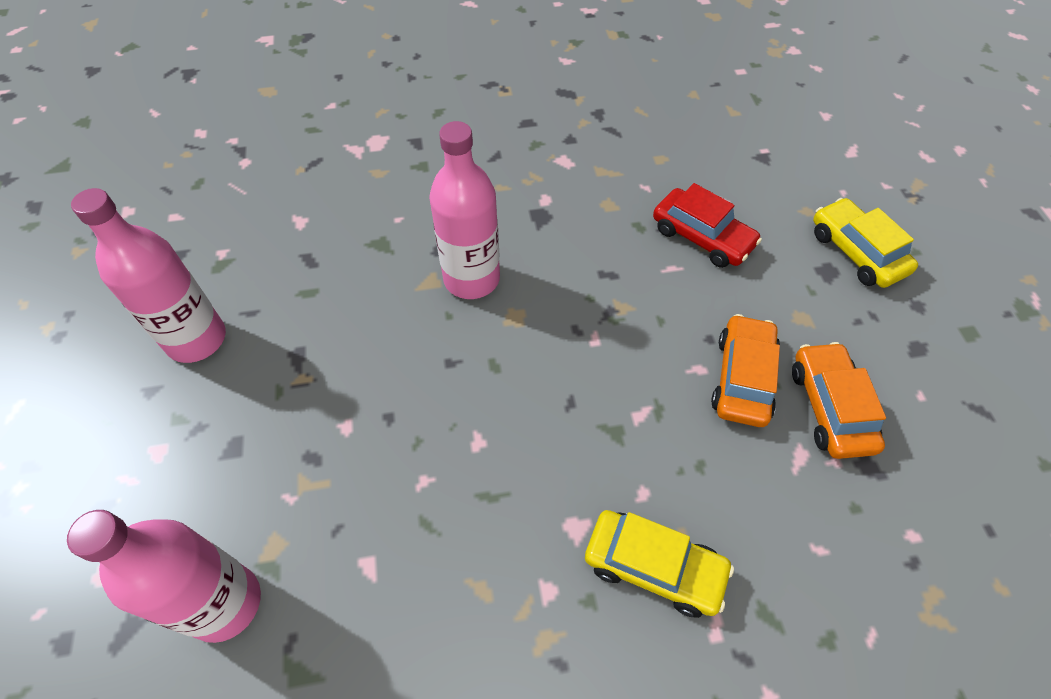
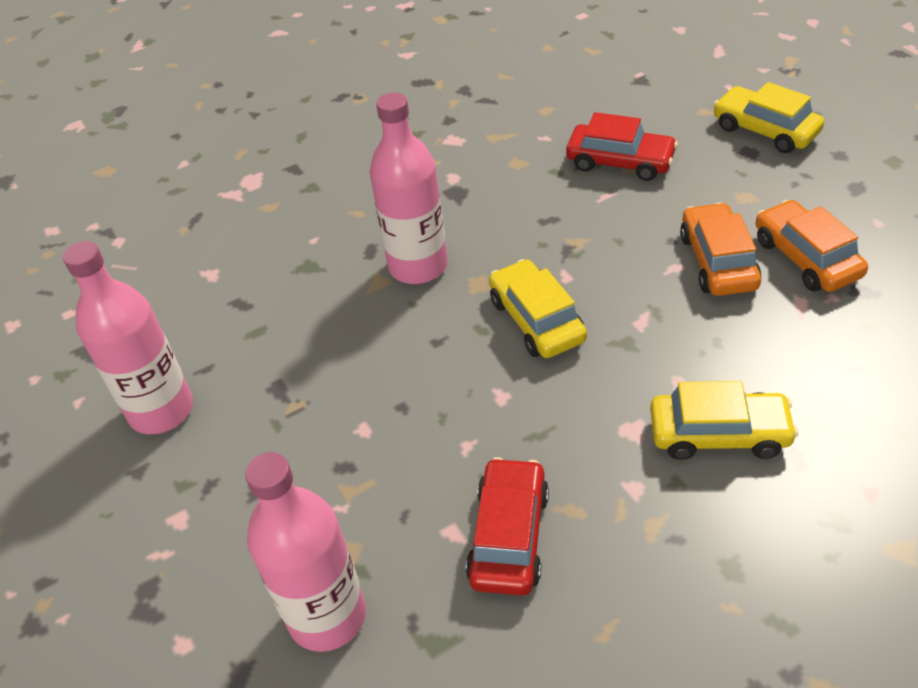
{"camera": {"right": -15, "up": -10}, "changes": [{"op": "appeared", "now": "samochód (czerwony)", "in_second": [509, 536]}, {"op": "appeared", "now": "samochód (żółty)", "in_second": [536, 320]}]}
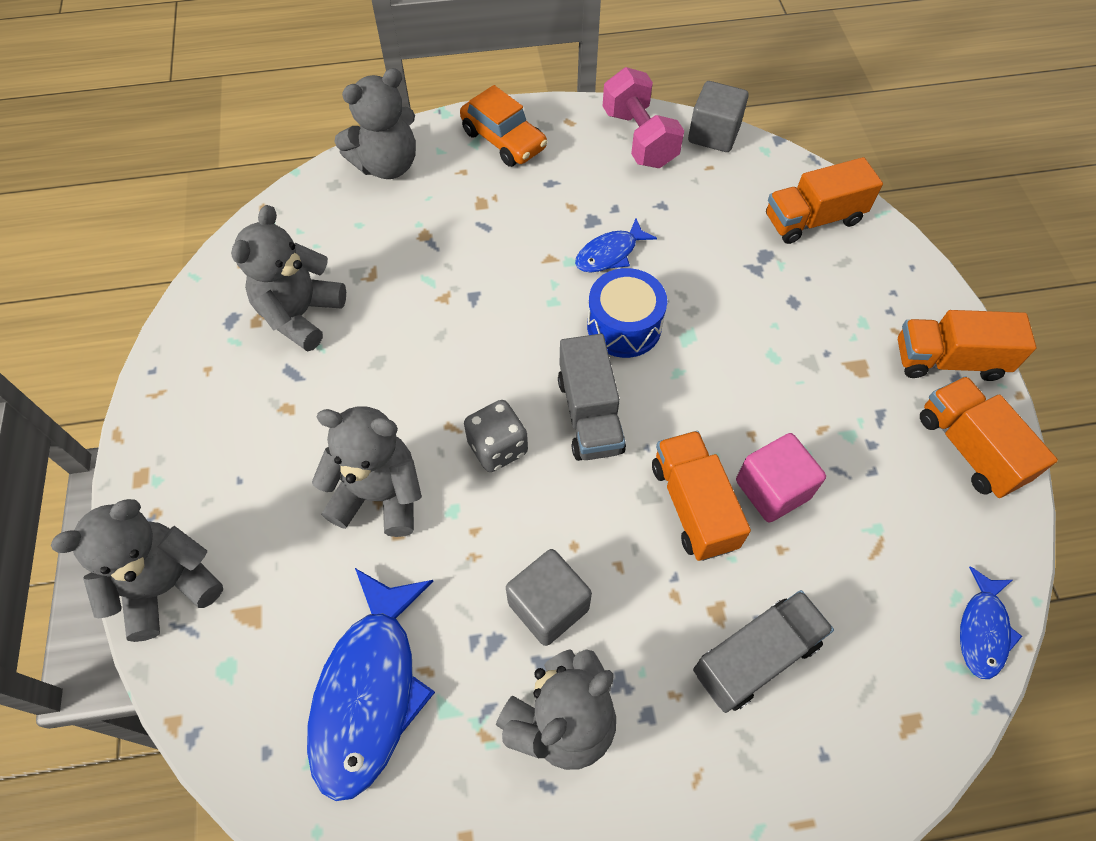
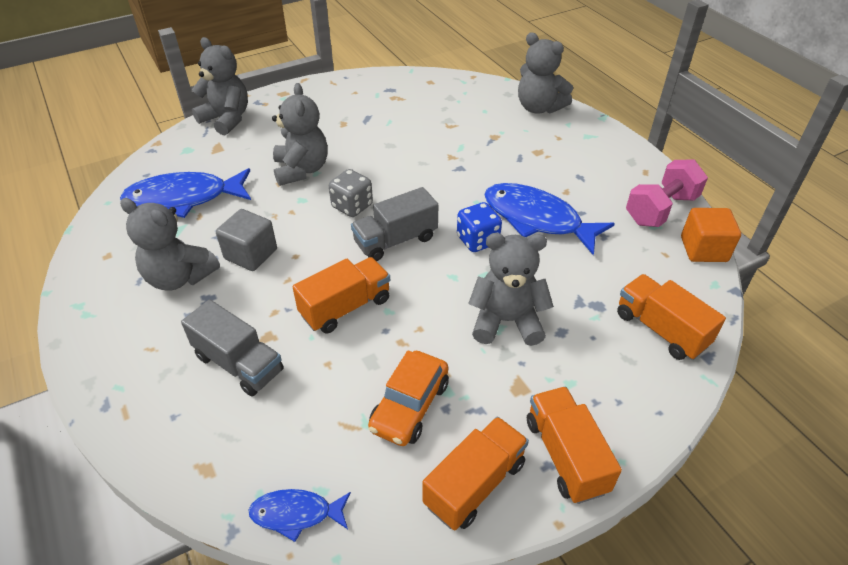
{"camera": {"right": 70, "up": -15}, "changes": [{"op": "missing", "was": "sześcian (różowy)", "in_first": [772, 489]}, {"op": "relocated", "was": "miś (szary)", "in_first": [300, 314], "in_second": [506, 321]}, {"op": "relocated", "was": "samochód (pomarańczowy)", "in_first": [503, 140], "in_second": [409, 406]}, {"op": "exchanged", "was": "bęben (niebieski)", "now": "kostka do gry (niebieski)", "in_first": [624, 326], "in_second": [477, 240]}, {"op": "colour", "was": "sześcian (szary)", "now": "sześcian (pomarańczowy)", "in_first": [713, 134], "in_second": [703, 249]}, {"op": "size", "was": "ryba (niebieski)", "in_first": [610, 254], "in_second": [537, 219], "ratio": 1.9}]}
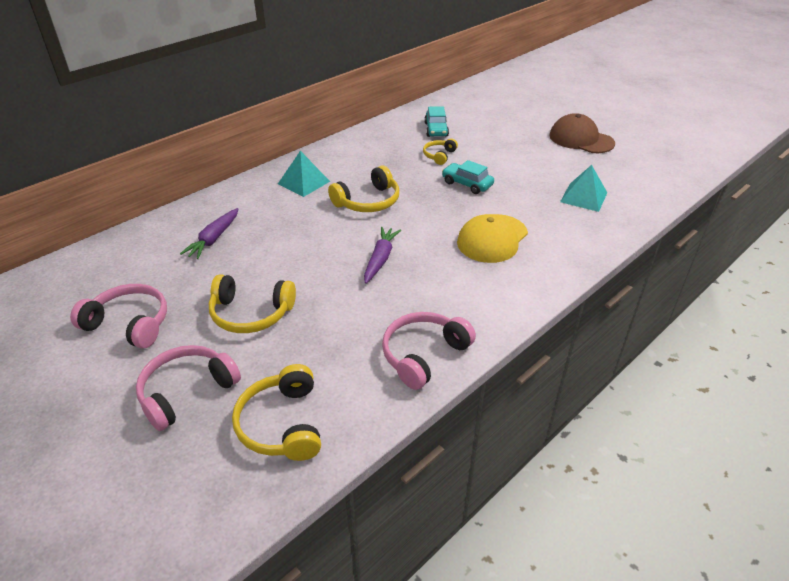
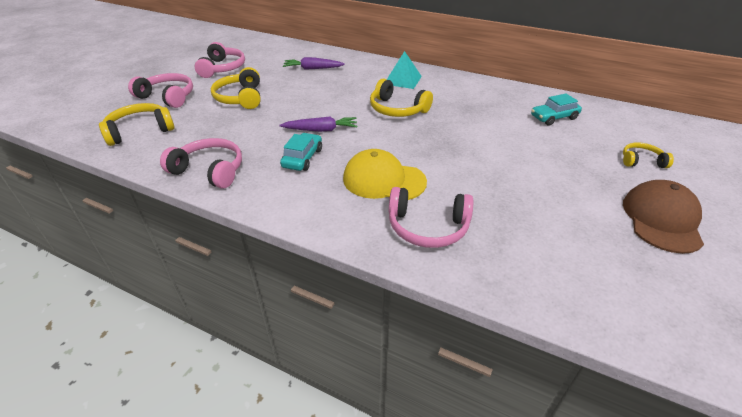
{"camera": {"right": 70, "up": 0}, "changes": [{"op": "missing", "was": "piramida (turkusowy)", "in_first": [583, 197]}, {"op": "appeared", "now": "słuchawki (różowy)", "in_second": [428, 227]}, {"op": "relocated", "was": "słuchawki (żółty)", "in_first": [439, 155], "in_second": [641, 161]}, {"op": "relocated", "was": "samochód (turkusowy)", "in_first": [467, 184], "in_second": [302, 158]}]}
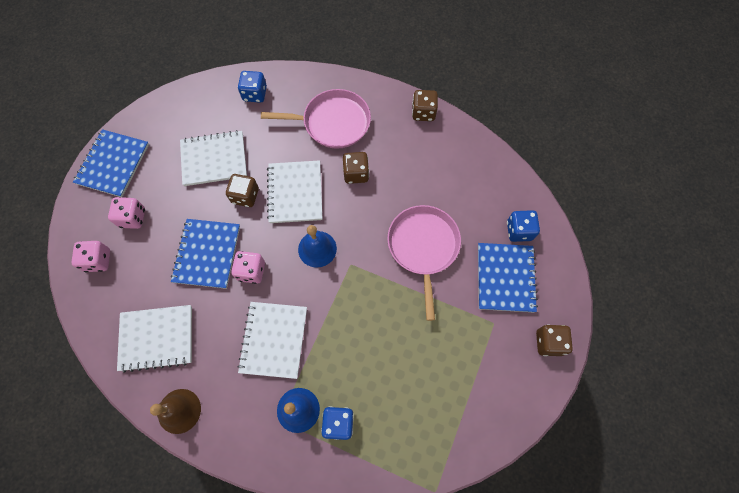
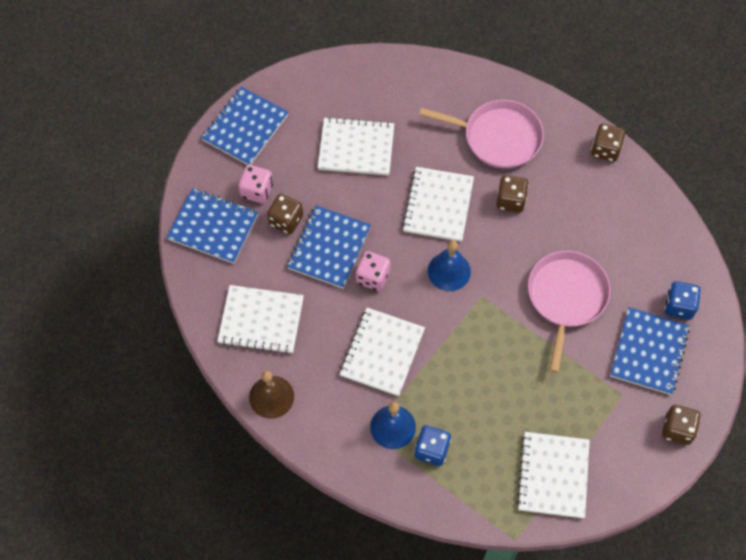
{"camera": {"right": 15, "up": -5}, "changes": [{"op": "missing", "was": "kostka do gry (niebieski)", "in_first": [255, 94]}, {"op": "appeared", "now": "zeszyt (biały)", "in_second": [553, 475]}, {"op": "relocated", "was": "kostka do gry (brązowy)", "in_first": [245, 196], "in_second": [286, 220]}, {"op": "exchanged", "was": "kostka do gry (różowy)", "now": "zeszyt (niebieski)", "in_first": [98, 260], "in_second": [213, 227]}]}
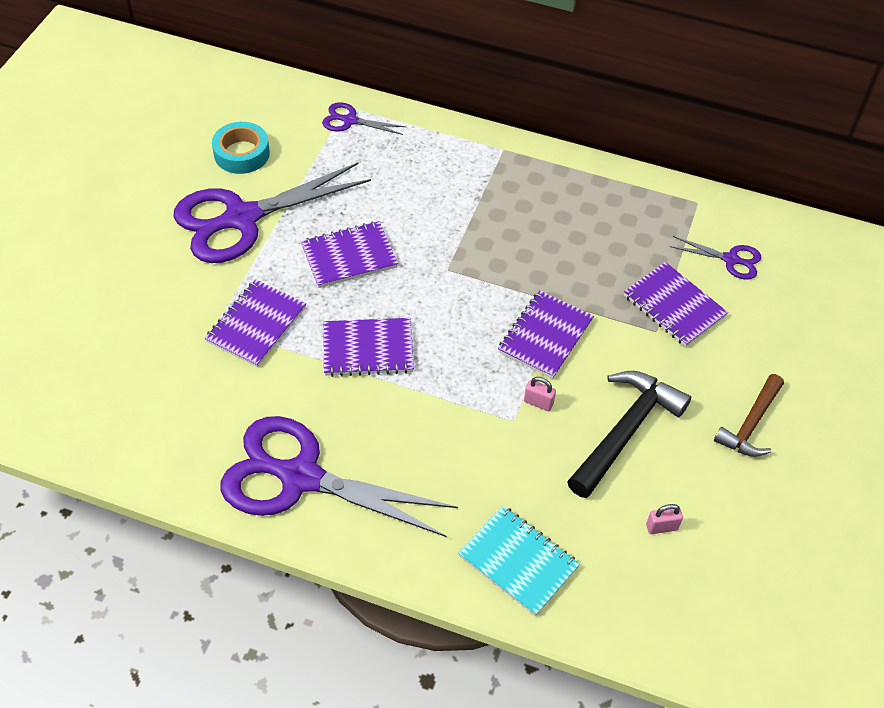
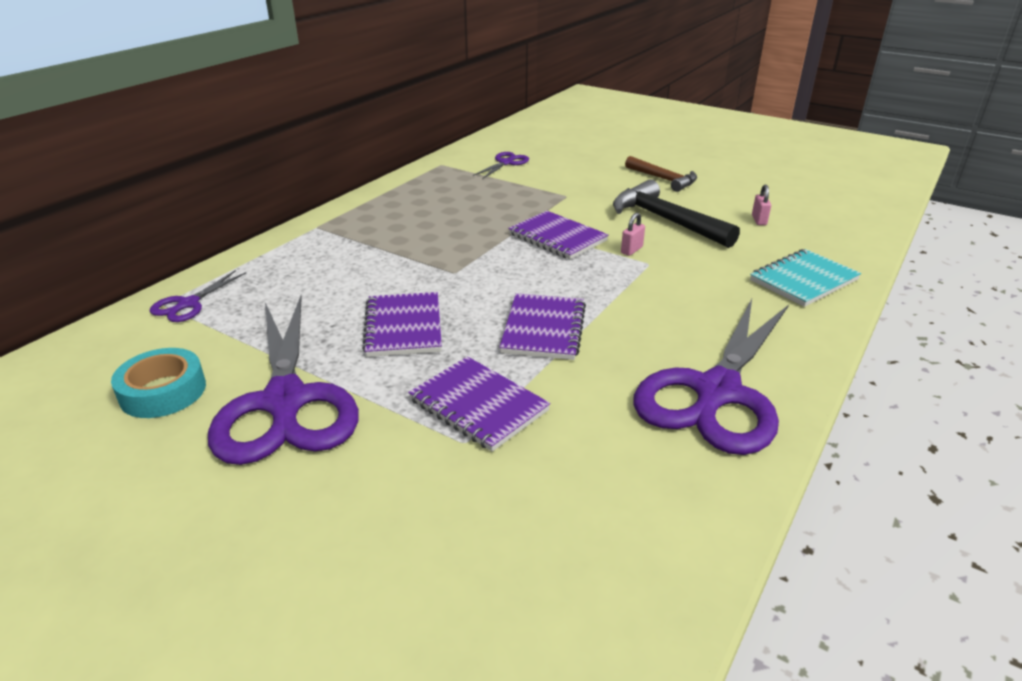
{"camera": {"right": -75, "up": -20}, "changes": [{"op": "missing", "was": "zeszyt (fioletowy)", "in_first": [674, 306]}]}
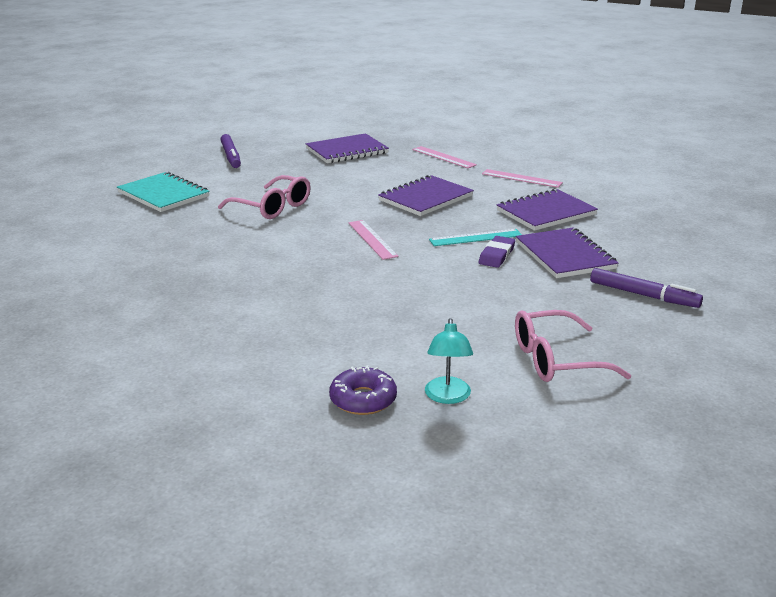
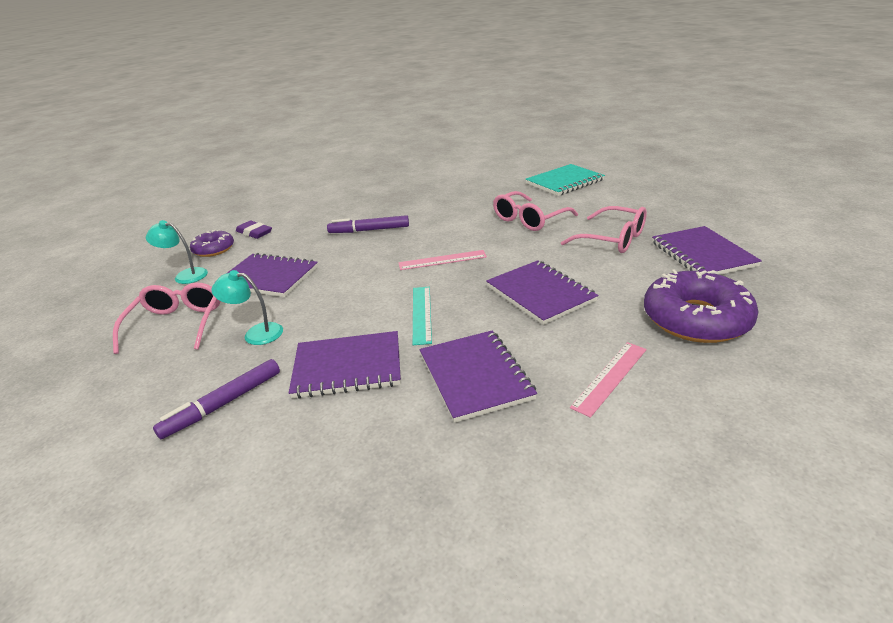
{"camera": {"right": 105, "up": 5}, "changes": [{"op": "appeared", "now": "lampka (turkusowy)", "in_second": [256, 333]}, {"op": "appeared", "now": "zeszyt (fioletowy)", "in_second": [268, 277]}, {"op": "appeared", "now": "okulary (różowy)", "in_second": [613, 239]}, {"op": "relocated", "was": "flamaster (fioletowy)", "in_first": [231, 156], "in_second": [369, 230]}, {"op": "relocated", "was": "gumka do mazania (fioletowy)", "in_first": [496, 255], "in_second": [254, 232]}, {"op": "exchanged", "was": "linijka (różowy)", "now": "donut (fioletowy)", "in_first": [443, 157], "in_second": [696, 319]}]}
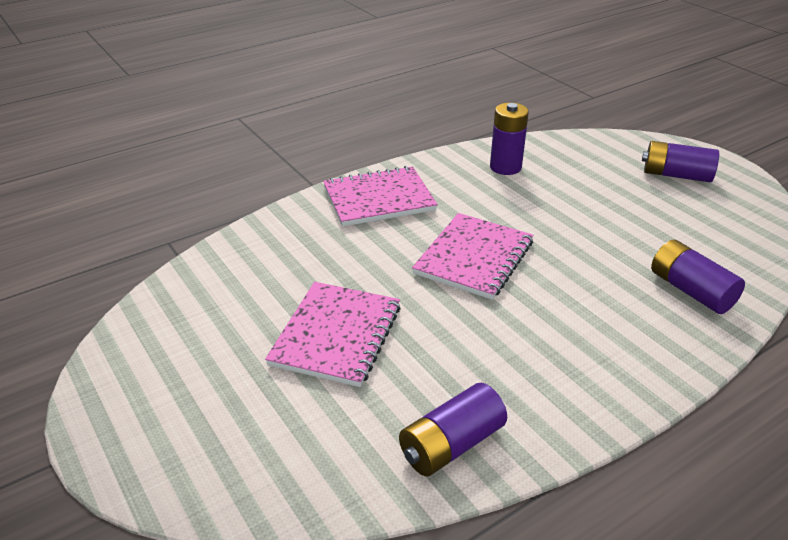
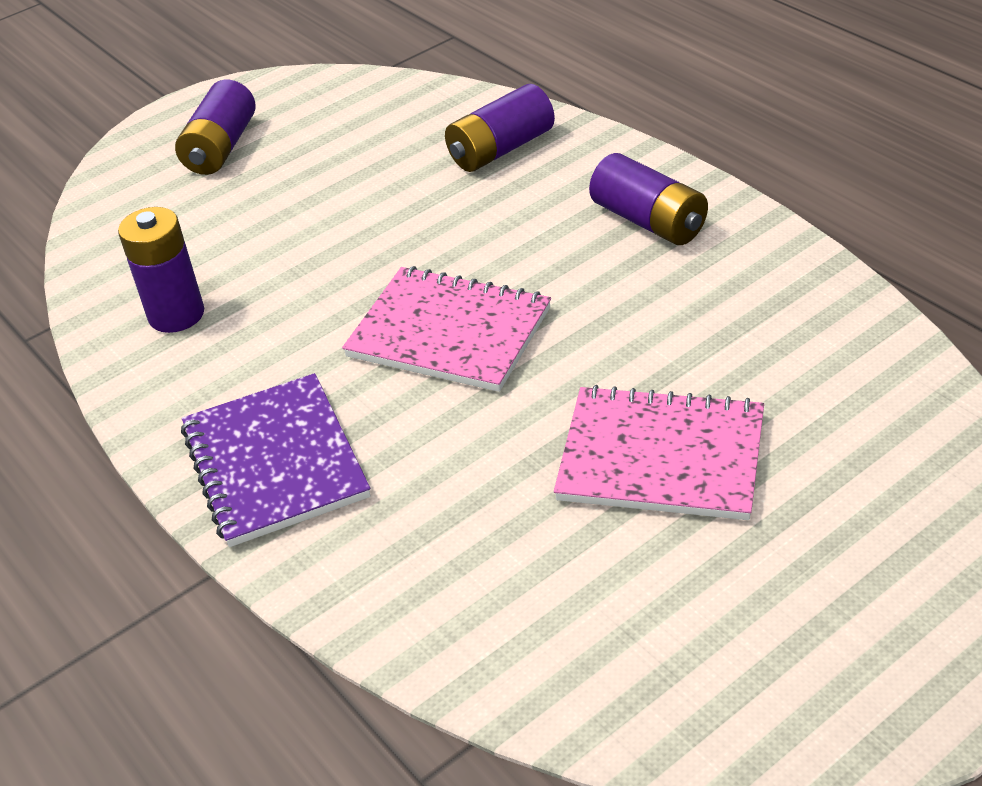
{"camera": {"right": -90, "up": 5}, "changes": [{"op": "relocated", "was": "bateria (fioletowy)", "in_first": [451, 444], "in_second": [649, 221]}, {"op": "colour", "was": "zeszyt (różowy)", "now": "zeszyt (fioletowy)", "in_first": [379, 199], "in_second": [275, 462]}]}
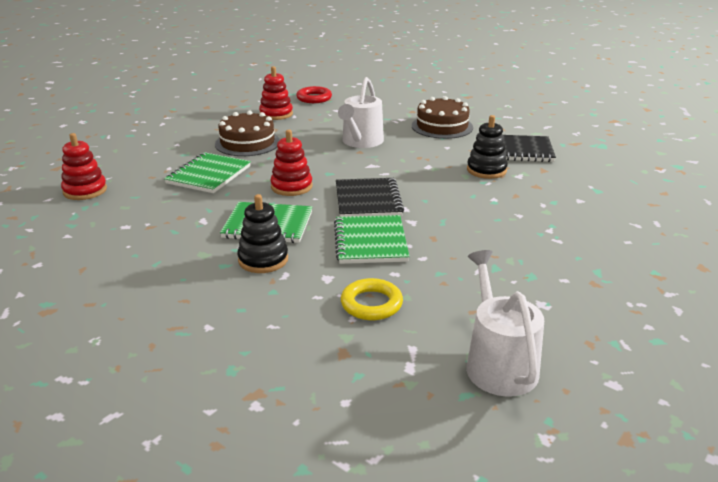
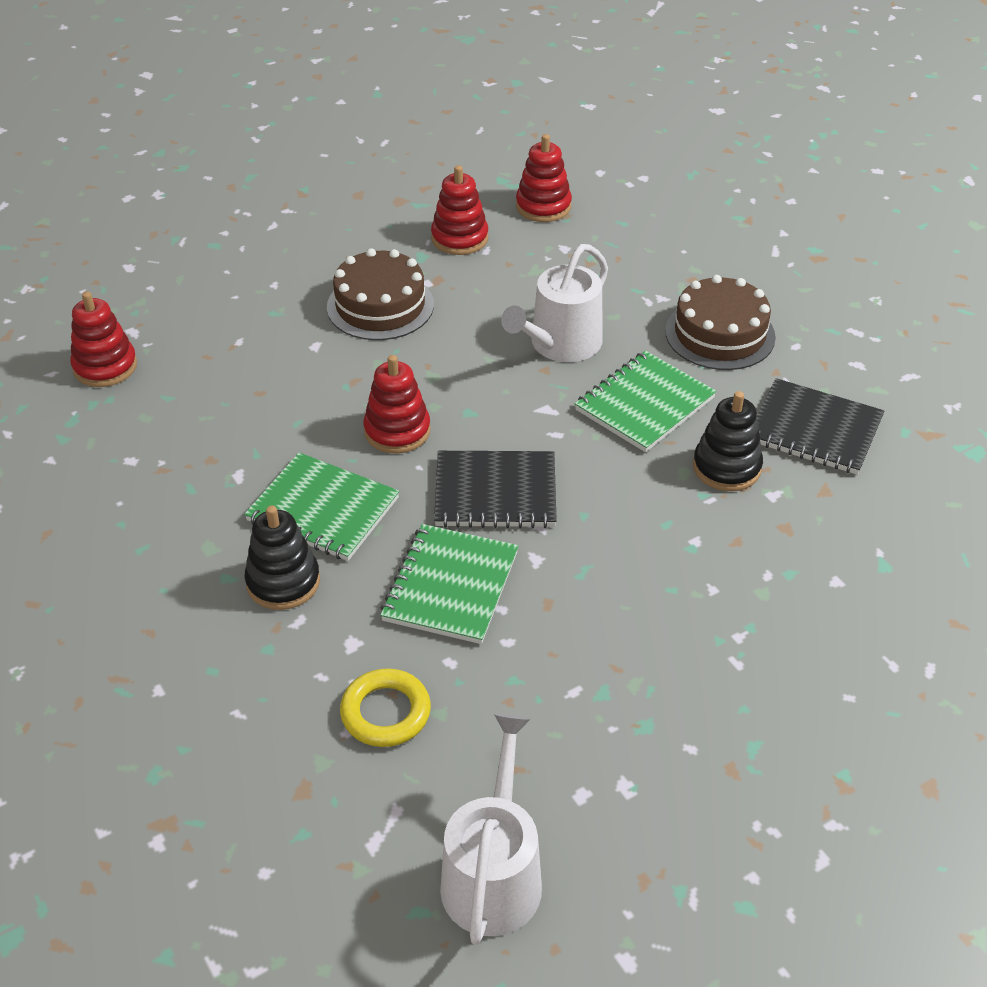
{"camera": {"right": 20, "up": 15}, "changes": [{"op": "relocated", "was": "zeszyt (zielony)", "in_first": [209, 175], "in_second": [644, 404]}, {"op": "exchanged", "was": "pierścień (czerwony)", "now": "zabawka nakładanka (czerwony)", "in_first": [314, 98], "in_second": [543, 206]}, {"op": "spun", "was": "zeszyt (czarny)", "in_first": [368, 200], "in_second": [495, 492], "clockwise": 75}]}
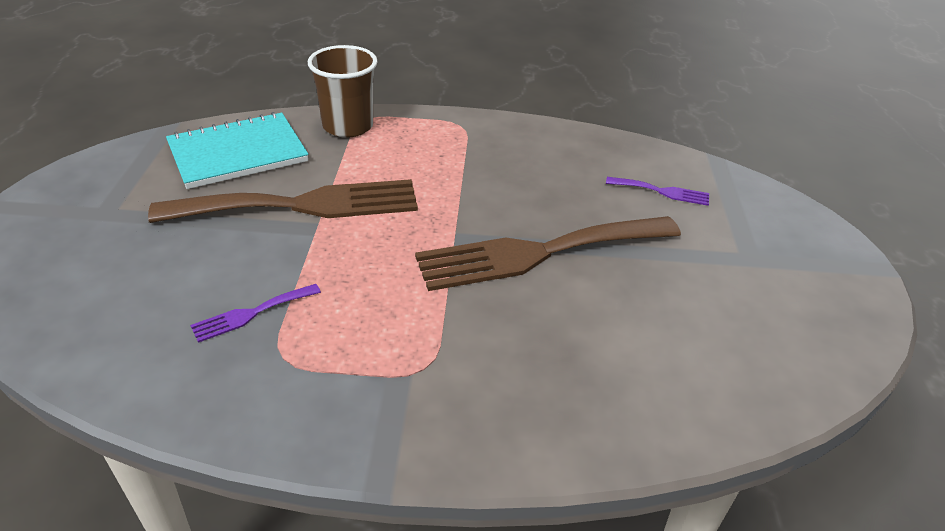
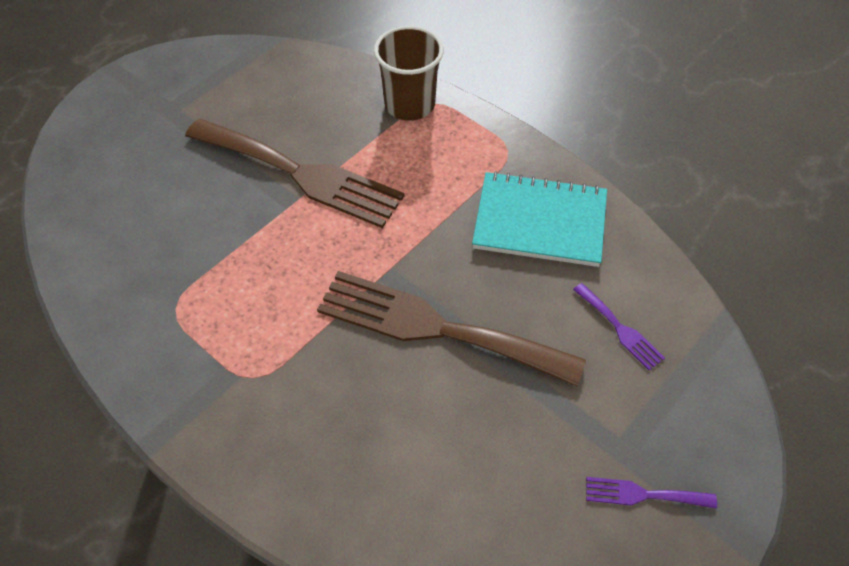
{"camera": {"right": 40, "up": 15}, "changes": [{"op": "relocated", "was": "zeszyt (turkusowy)", "in_first": [238, 153], "in_second": [540, 222]}, {"op": "relocated", "was": "widelec (fioletowy)", "in_first": [251, 314], "in_second": [643, 494]}]}
